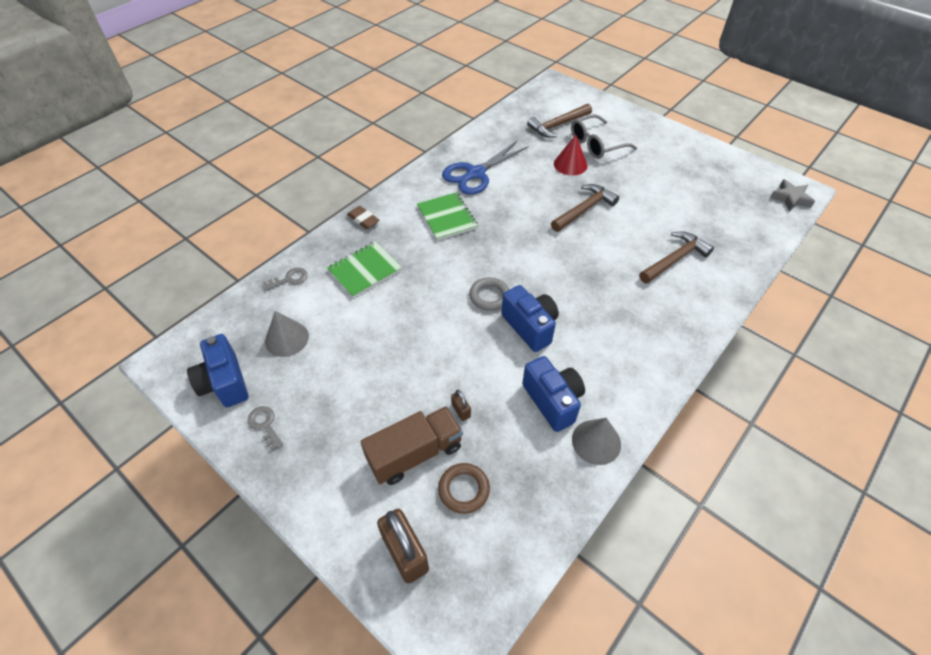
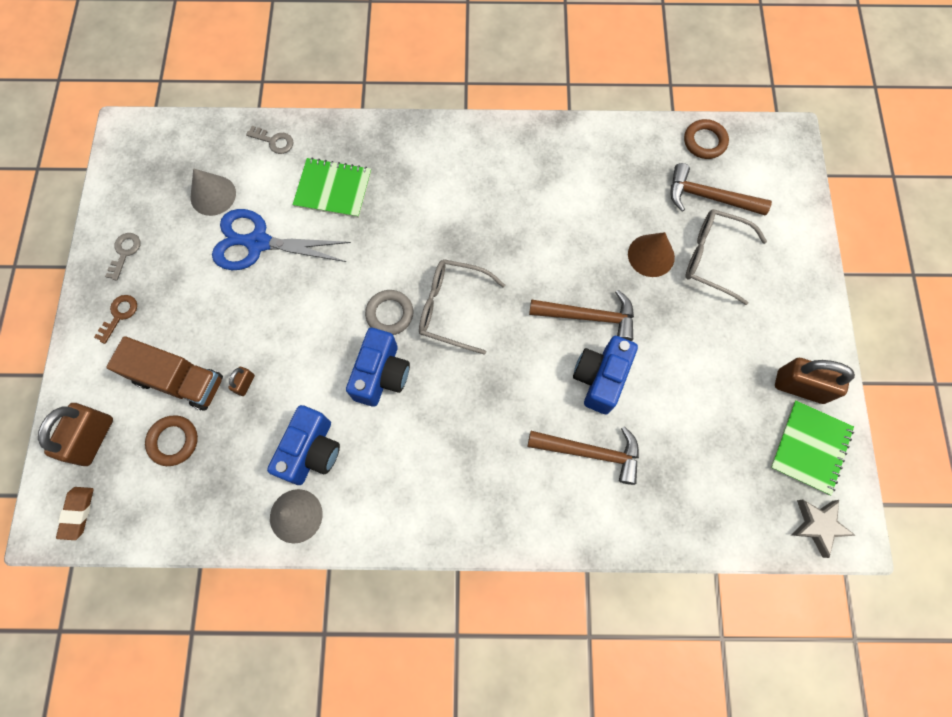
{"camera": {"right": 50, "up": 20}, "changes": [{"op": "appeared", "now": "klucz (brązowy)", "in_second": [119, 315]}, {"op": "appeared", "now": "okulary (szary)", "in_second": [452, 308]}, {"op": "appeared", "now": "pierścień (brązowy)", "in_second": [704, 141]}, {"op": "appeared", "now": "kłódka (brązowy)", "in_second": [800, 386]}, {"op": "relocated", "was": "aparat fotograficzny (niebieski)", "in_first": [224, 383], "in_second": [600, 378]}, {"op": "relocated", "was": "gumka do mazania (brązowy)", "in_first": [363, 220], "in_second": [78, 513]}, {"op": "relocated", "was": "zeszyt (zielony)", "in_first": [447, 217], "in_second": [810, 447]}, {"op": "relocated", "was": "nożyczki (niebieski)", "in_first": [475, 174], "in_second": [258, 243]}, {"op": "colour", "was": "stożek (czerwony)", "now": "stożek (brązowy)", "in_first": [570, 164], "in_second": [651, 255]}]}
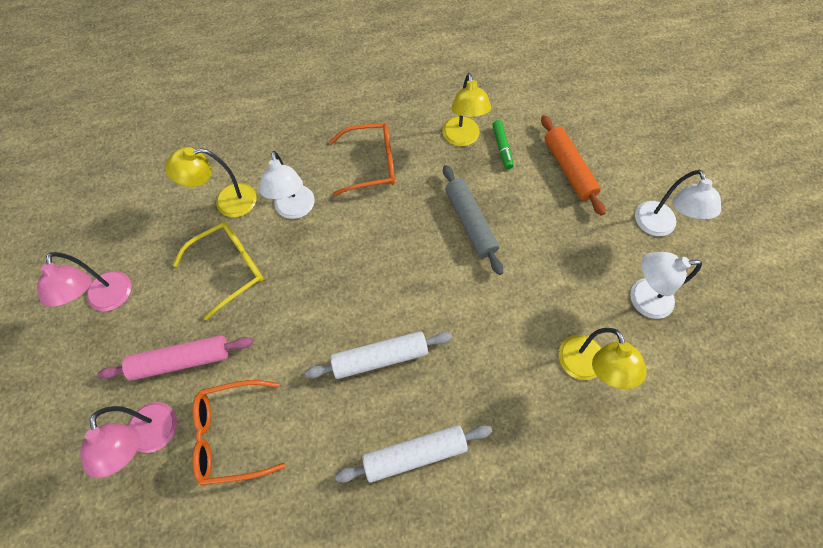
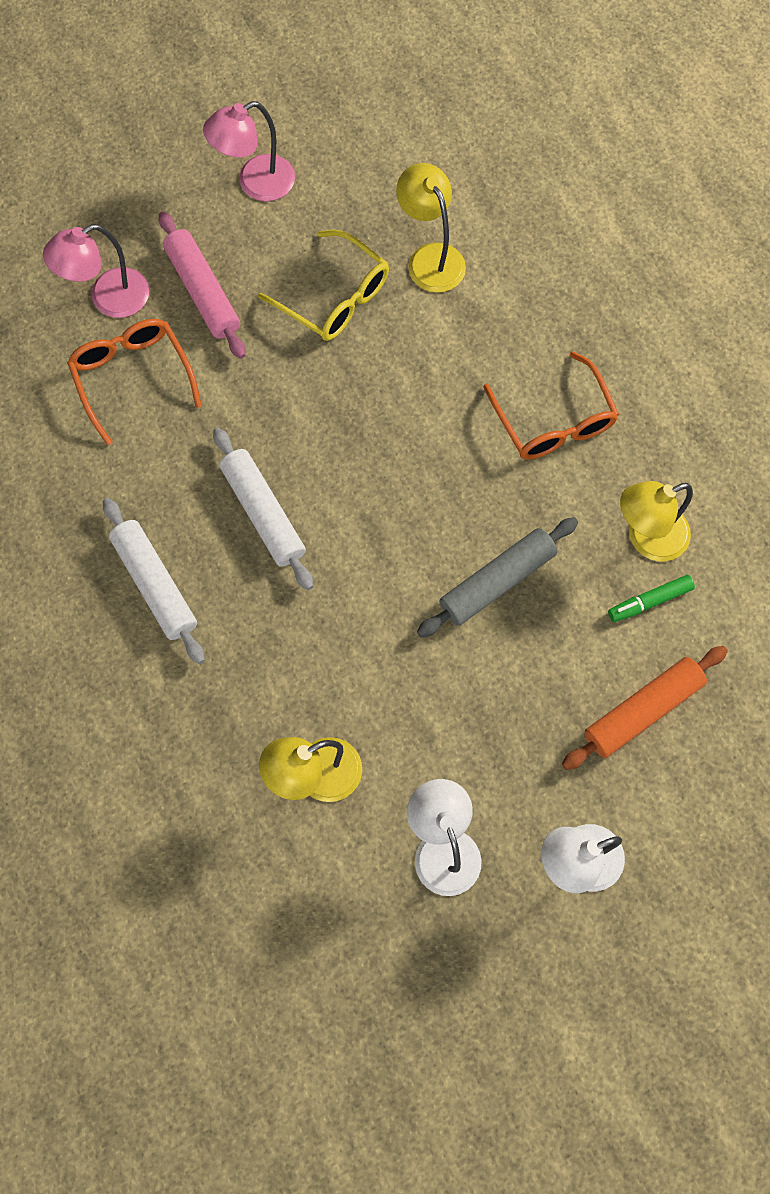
{"camera": {"right": 75, "up": 5}, "changes": [{"op": "missing", "was": "lampka (biały)", "in_first": [295, 209]}]}
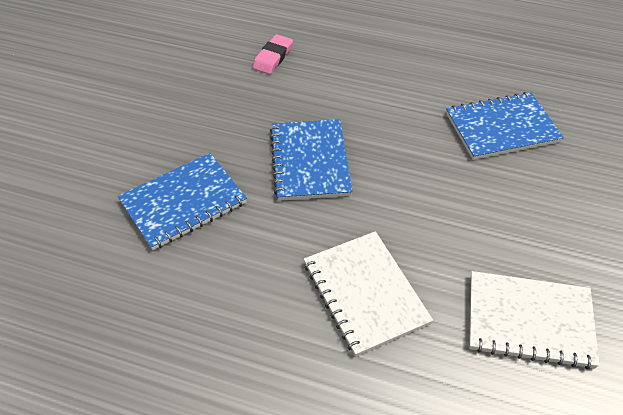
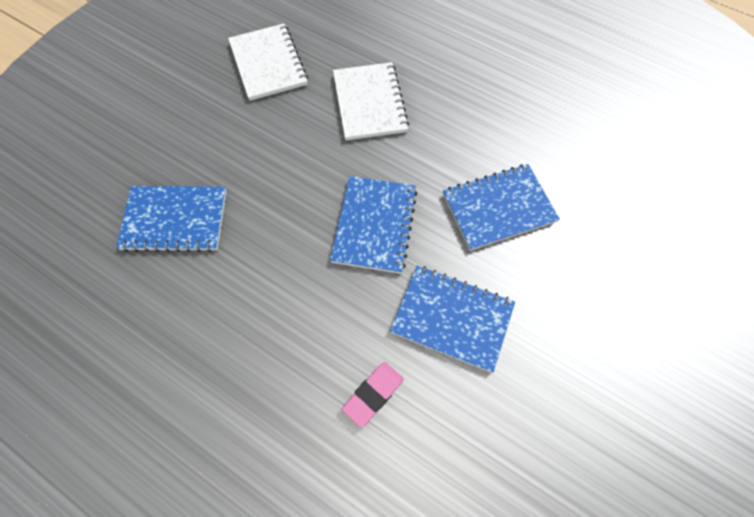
{"camera": {"right": -165, "up": 15}, "changes": [{"op": "appeared", "now": "zeszyt (niebieski)", "in_second": [452, 318]}, {"op": "spun", "was": "zeszyt (biały)", "in_first": [529, 320], "in_second": [268, 63], "clockwise": 45}]}
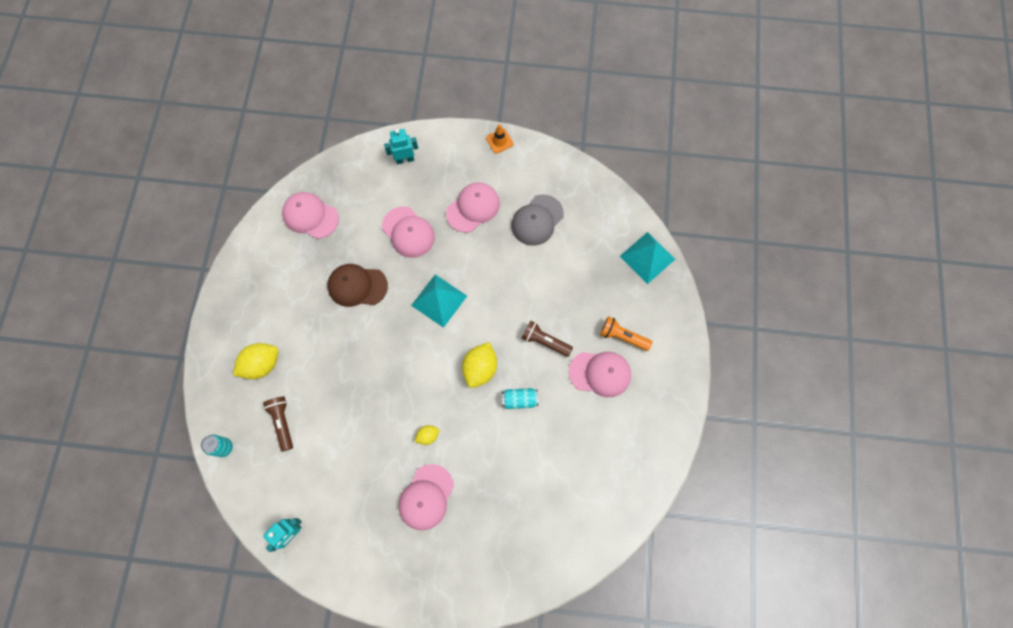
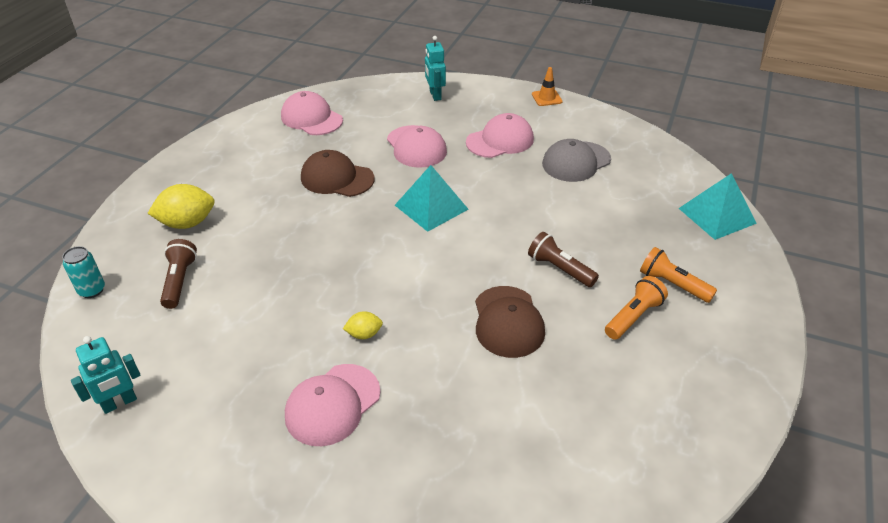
{"camera": {"right": 15, "up": -30}, "changes": [{"op": "missing", "was": "cytryna (żółty)", "in_first": [480, 368]}, {"op": "exchanged", "was": "puszka (turkusowy)", "now": "czapka (brązowy)", "in_first": [519, 400], "in_second": [508, 322]}, {"op": "exchanged", "was": "czapka (różowy)", "now": "latarka (pomarańczowy)", "in_first": [600, 373], "in_second": [633, 316]}, {"op": "spun", "was": "robot (turkusowy)", "in_first": [405, 159], "in_second": [435, 95], "clockwise": -105}]}
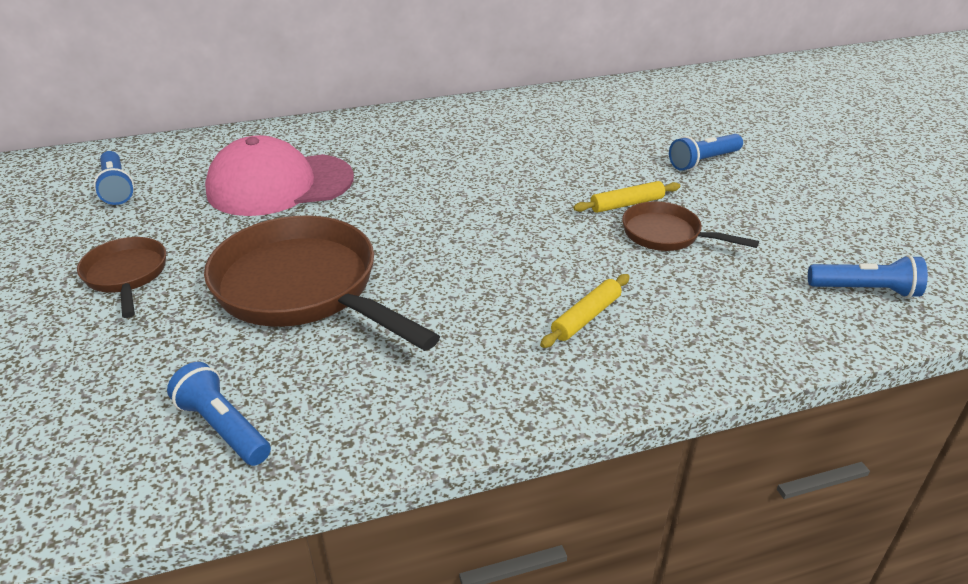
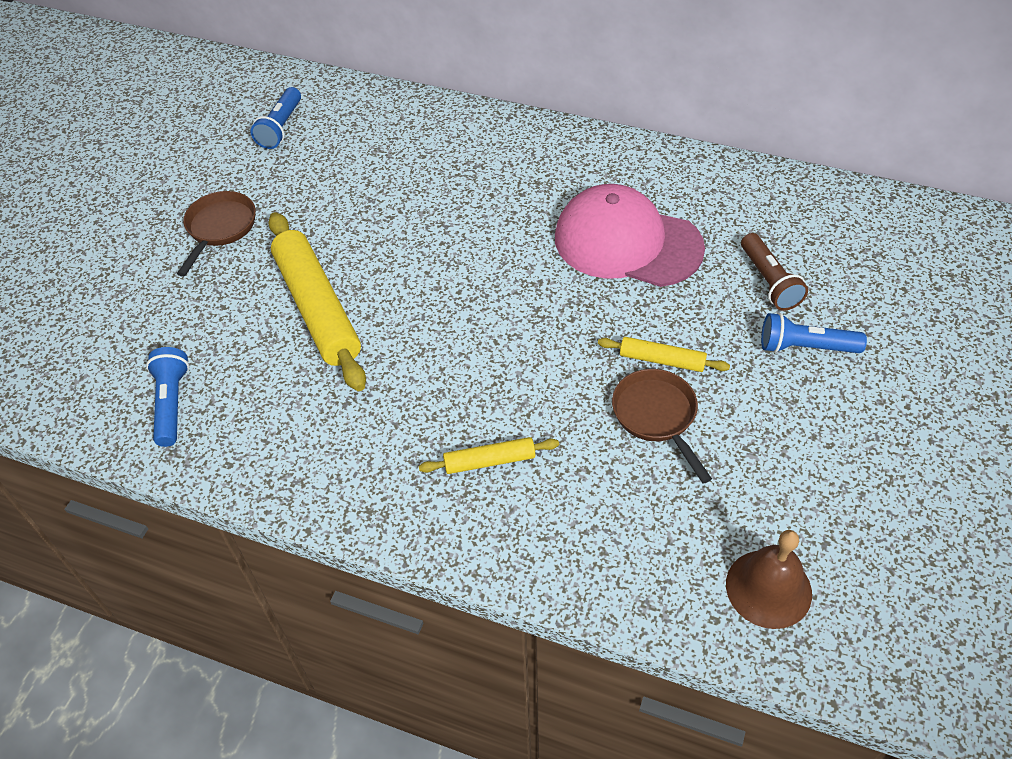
{"camera": {"right": 40, "up": 15}, "changes": [{"op": "appeared", "now": "latarka (brązowy)", "in_second": [769, 281]}, {"op": "relocated", "was": "czapka (różowy)", "in_first": [280, 185], "in_second": [627, 243]}, {"op": "exchanged", "was": "patelnia (brązowy)", "now": "wałek do ciasta (żółty)", "in_first": [303, 288], "in_second": [318, 308]}, {"op": "exchanged", "was": "latarka (niebieski)", "now": "dzwonek (brązowy)", "in_first": [865, 290], "in_second": [768, 588]}]}
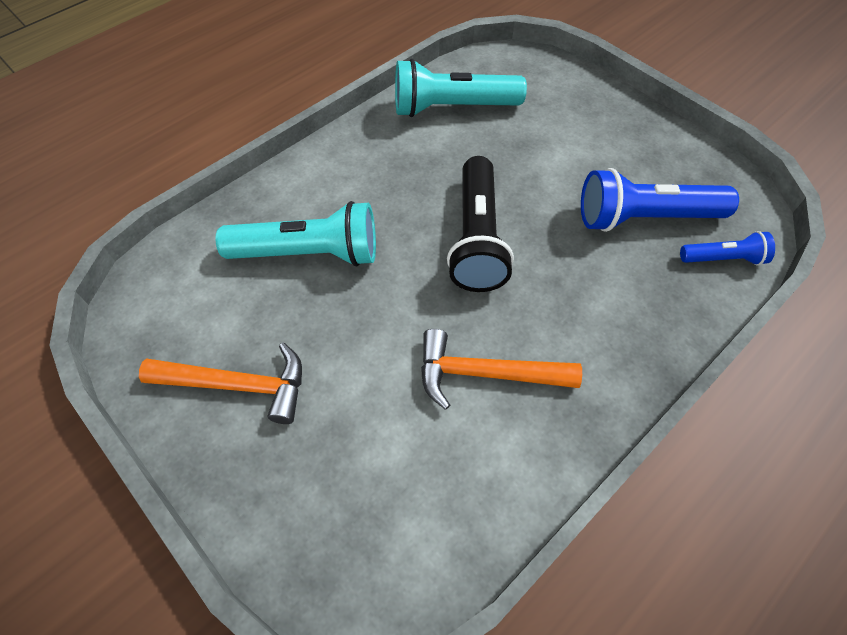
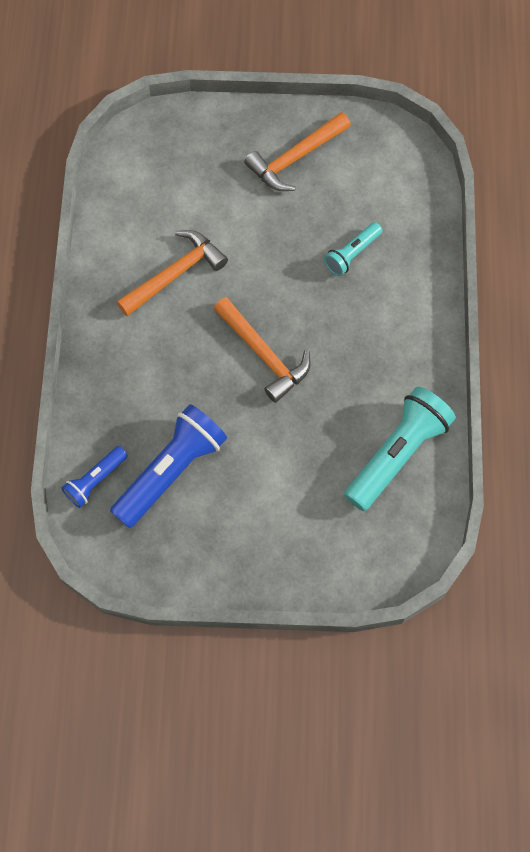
{"camera": {"right": 135, "up": 10}, "changes": [{"op": "exchanged", "was": "latarka (czarny)", "now": "młotek (pomarańczowy)", "in_first": [477, 238], "in_second": [264, 354]}, {"op": "size", "was": "latarka (turkusowy)", "in_first": [309, 253], "in_second": [352, 254], "ratio": 0.54}]}
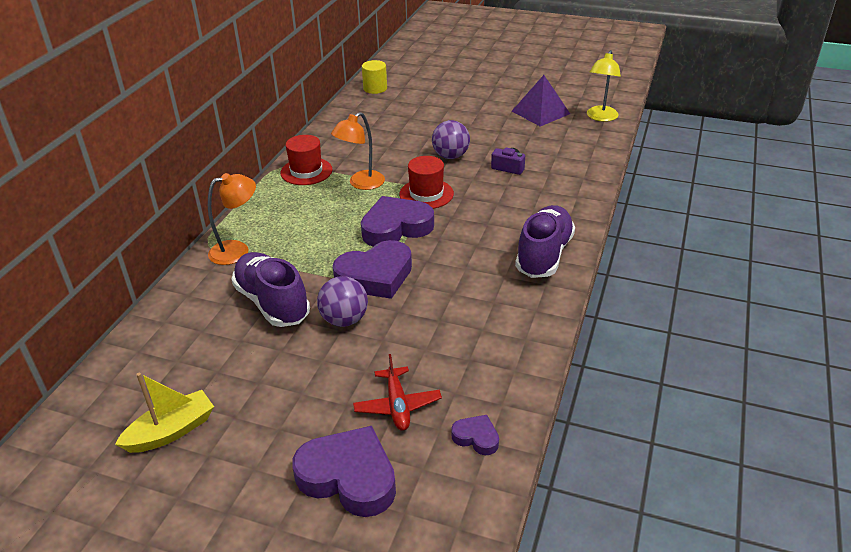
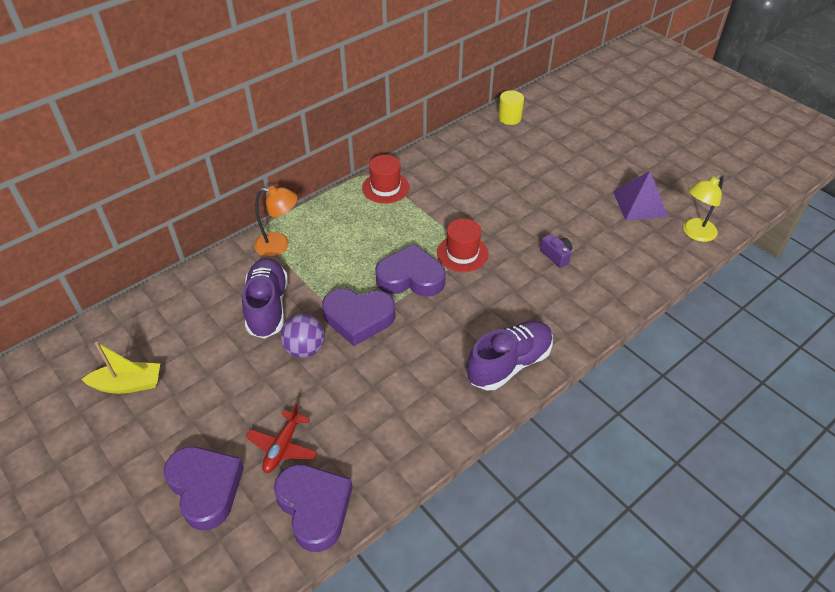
{"camera": {"right": 30, "up": 10}, "changes": [{"op": "missing", "was": "lampka (pomarańczowy)", "in_first": [361, 184]}, {"op": "missing", "was": "piłka (fioletowy)", "in_first": [450, 156]}, {"op": "size", "was": "serce (fioletowy)", "in_first": [476, 437], "in_second": [314, 508], "ratio": 2.06}]}
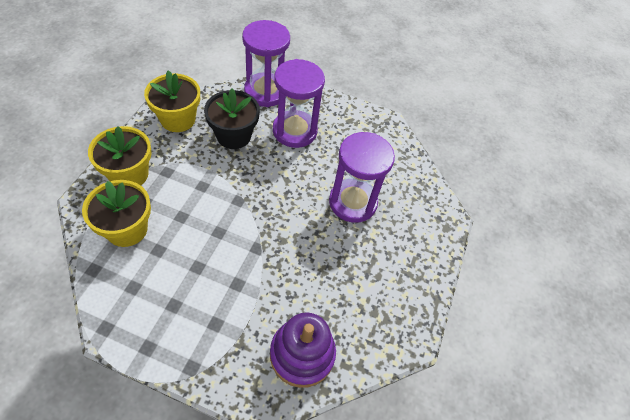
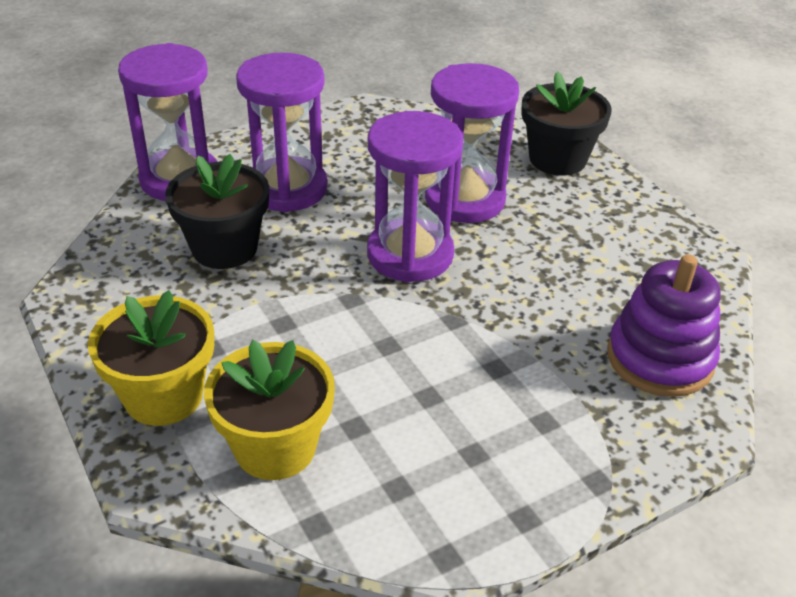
{"camera": {"right": -45, "up": -15}, "changes": [{"op": "missing", "was": "doniczka (żółty)", "in_first": [178, 119]}, {"op": "appeared", "now": "klepsydra (fioletowy)", "in_second": [410, 254]}, {"op": "appeared", "now": "doniczka (czarny)", "in_second": [557, 159]}]}
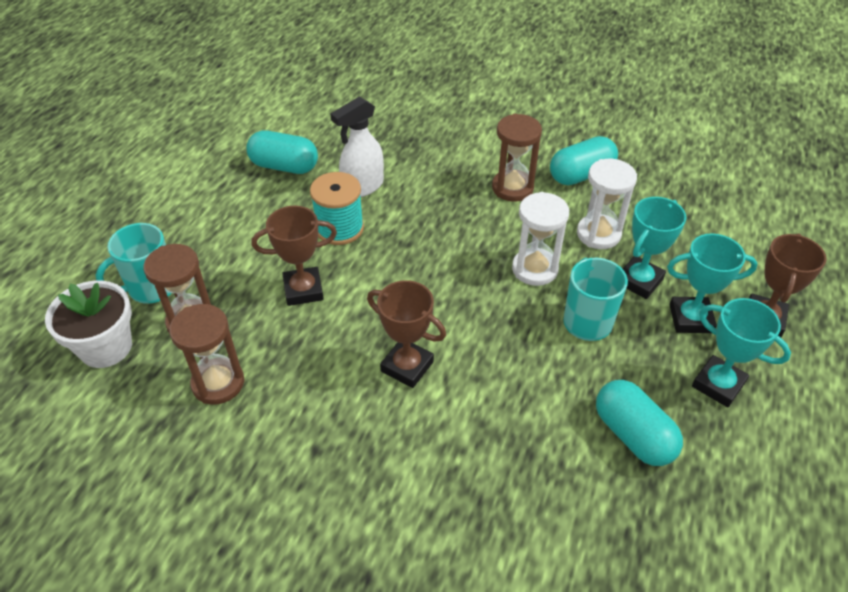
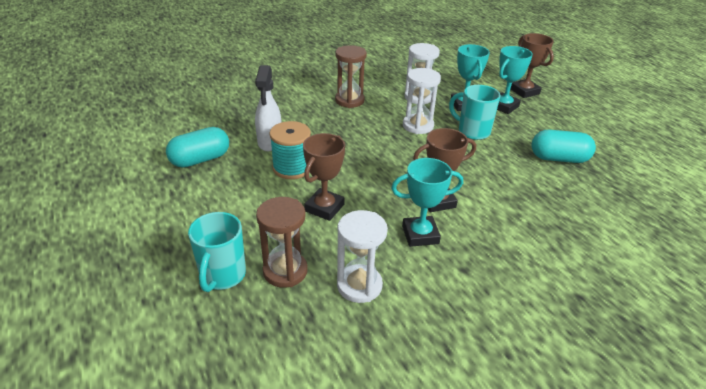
{"camera": {"right": -50, "up": -10}, "changes": [{"op": "missing", "was": "doniczka (biały)", "in_first": [106, 347]}, {"op": "missing", "was": "kapsułka (turkusowy)", "in_first": [581, 175]}, {"op": "relocated", "was": "puchar (turkusowy)", "in_first": [718, 384], "in_second": [420, 234]}, {"op": "colour", "was": "klepsydra (brązowy)", "now": "klepsydra (biały)", "in_first": [218, 383], "in_second": [359, 285]}]}
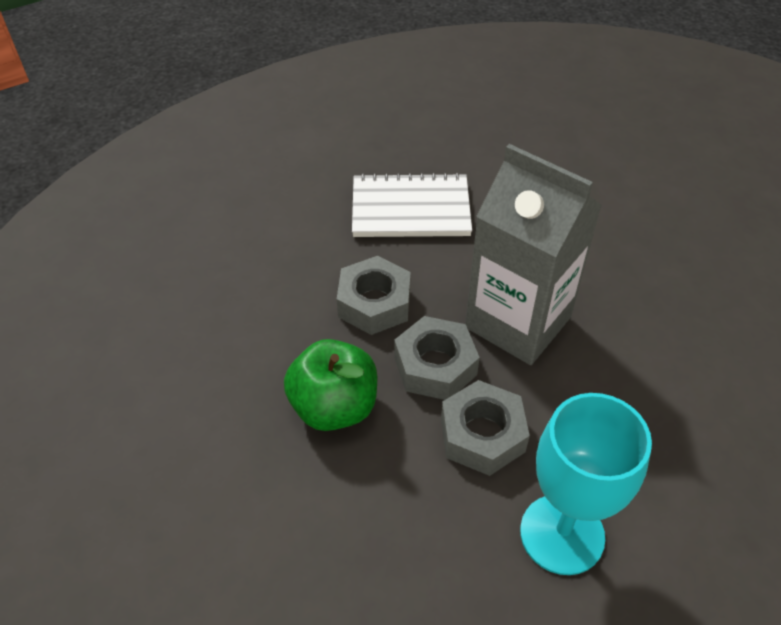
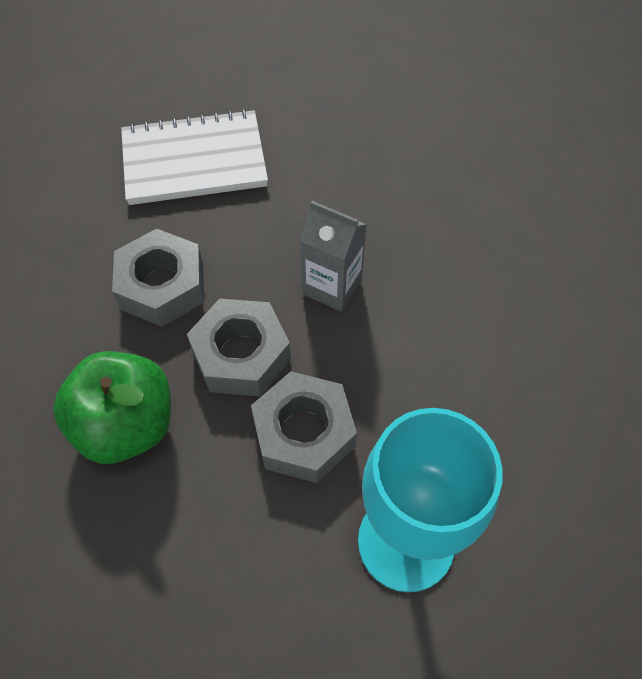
{"camera": {"right": -10, "up": 10}, "changes": [{"op": "size", "was": "karton mleka (szary)", "in_first": [518, 322], "in_second": [332, 286], "ratio": 0.5}]}
